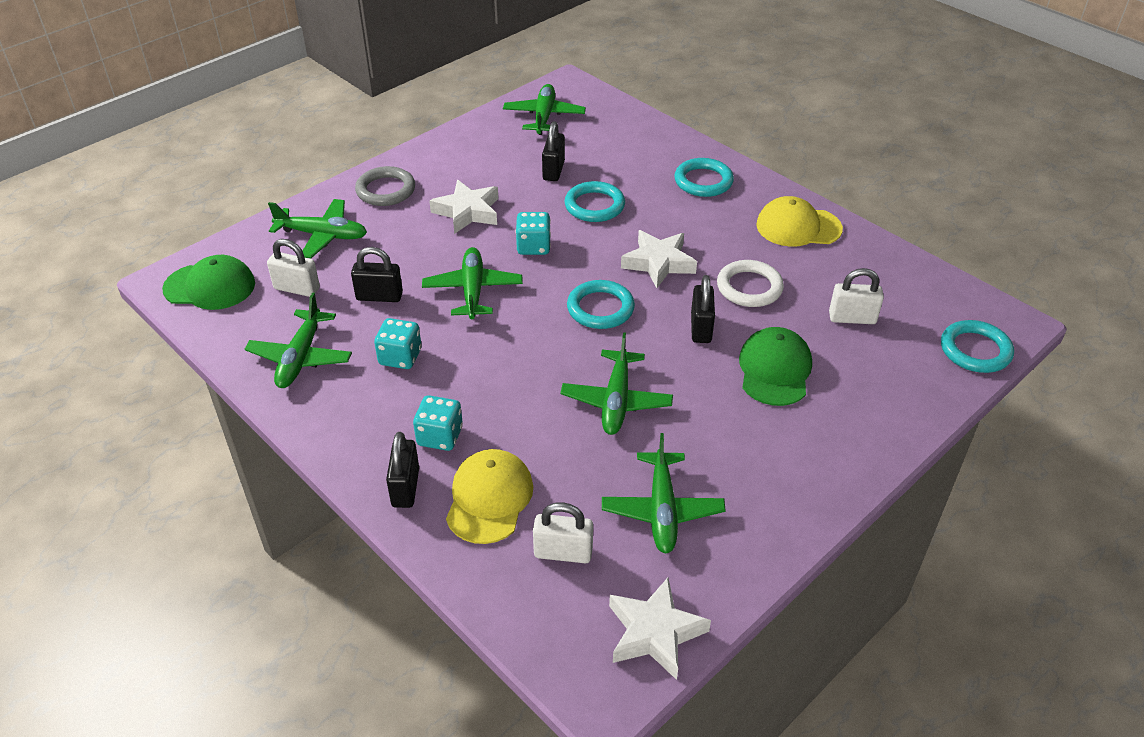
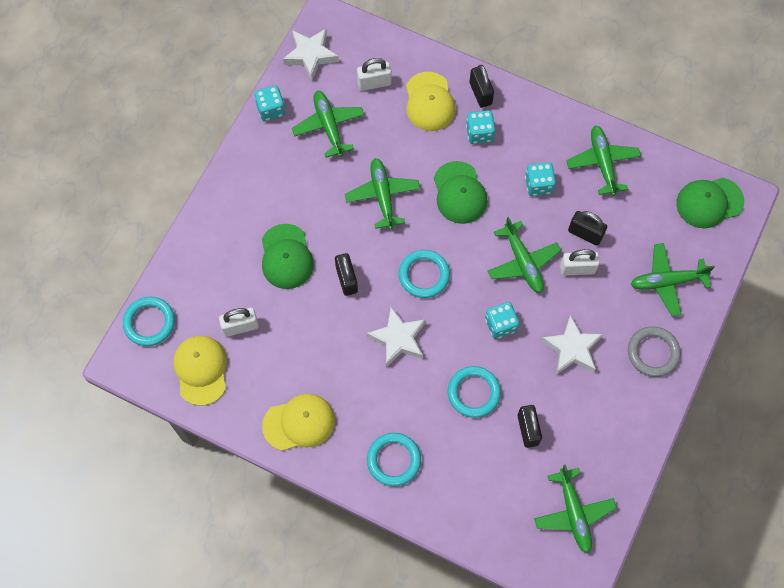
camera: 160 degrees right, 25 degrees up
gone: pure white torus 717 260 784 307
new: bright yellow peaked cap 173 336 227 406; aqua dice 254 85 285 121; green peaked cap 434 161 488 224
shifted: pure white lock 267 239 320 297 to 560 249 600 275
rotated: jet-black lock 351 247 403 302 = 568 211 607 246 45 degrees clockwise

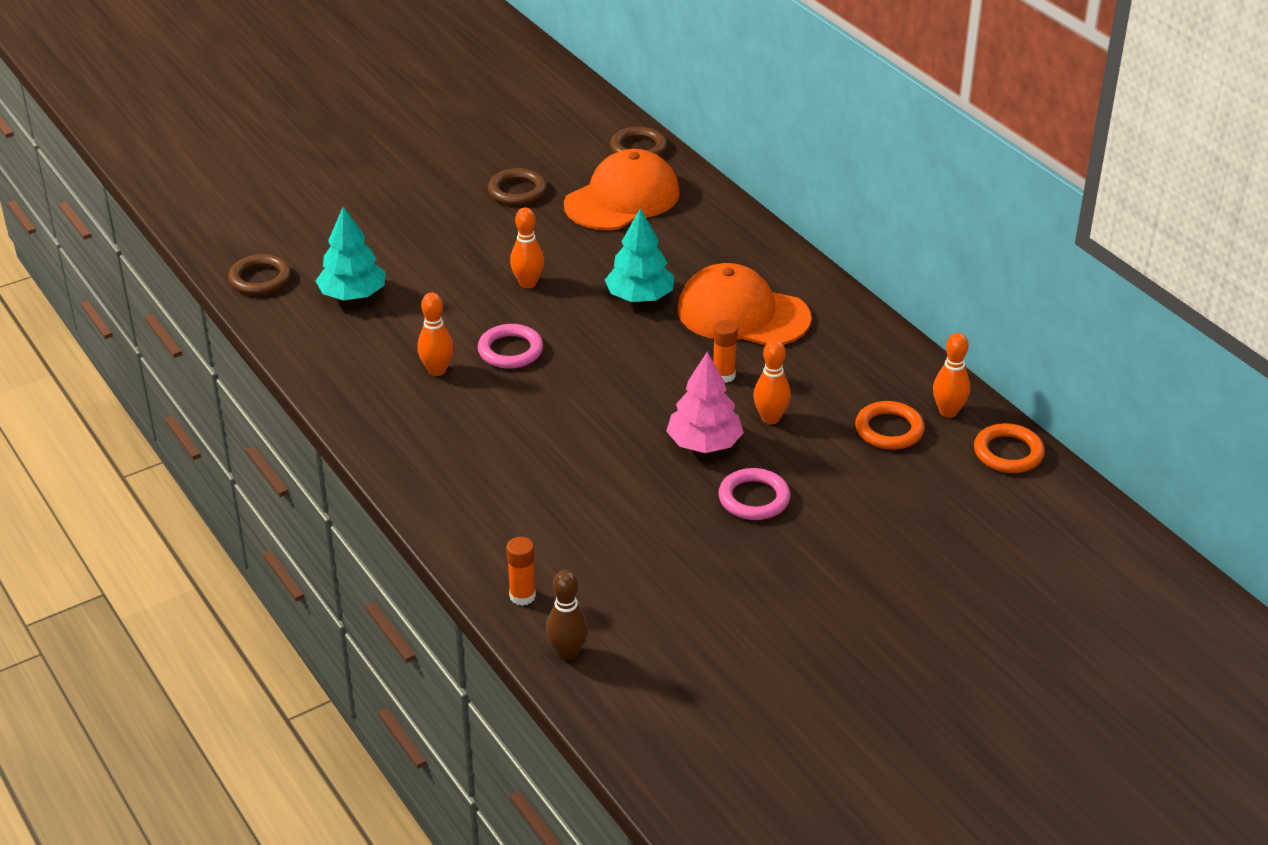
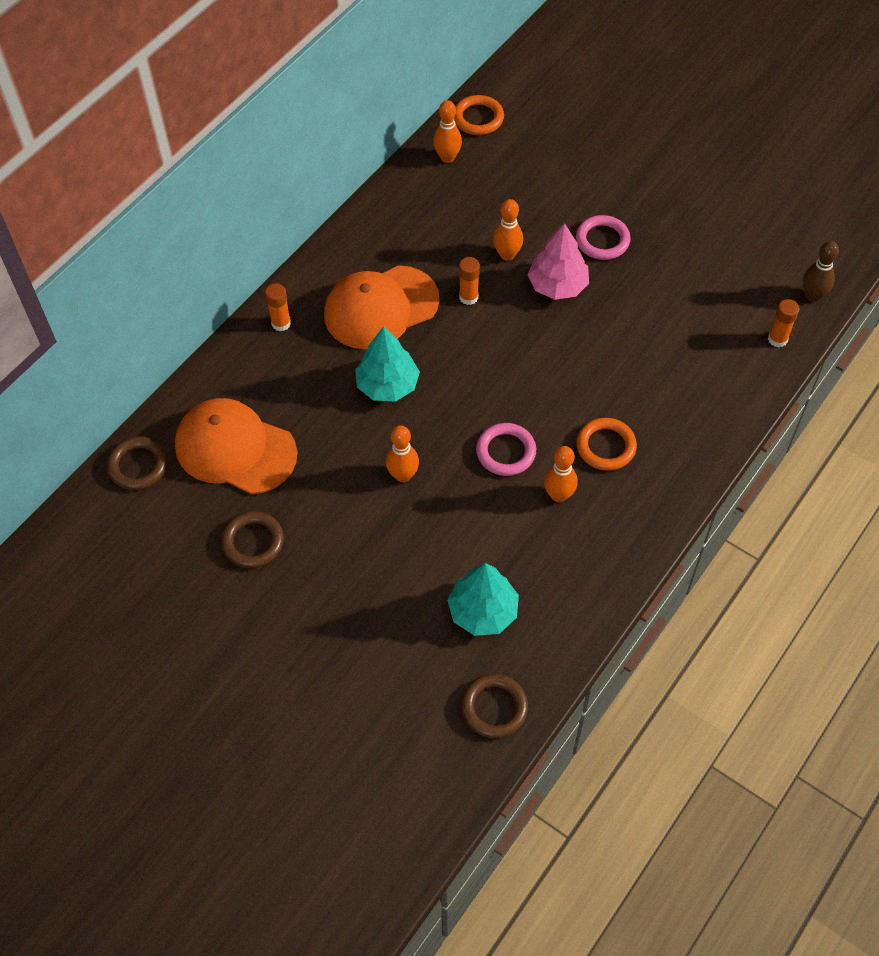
camera: 110 degrees left, 20 degrees up
new: bright orange glue 265 283 291 331
shifted: bright orange torus 855 401 925 450 to 576 418 637 471
rotated: bright orange peaked cap 678 263 811 345 = 324 265 439 349 60 degrees clockwise

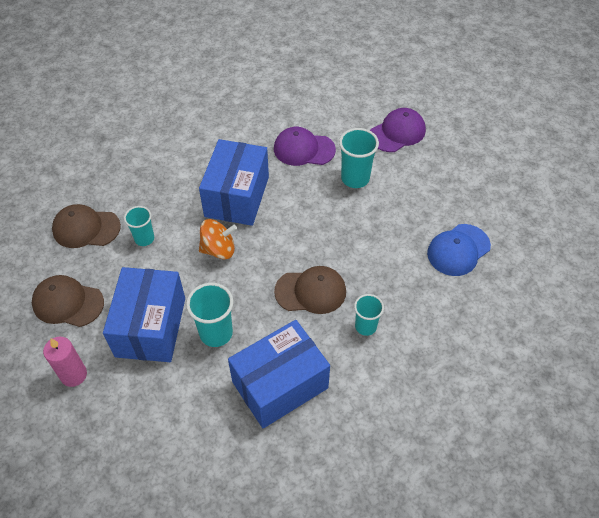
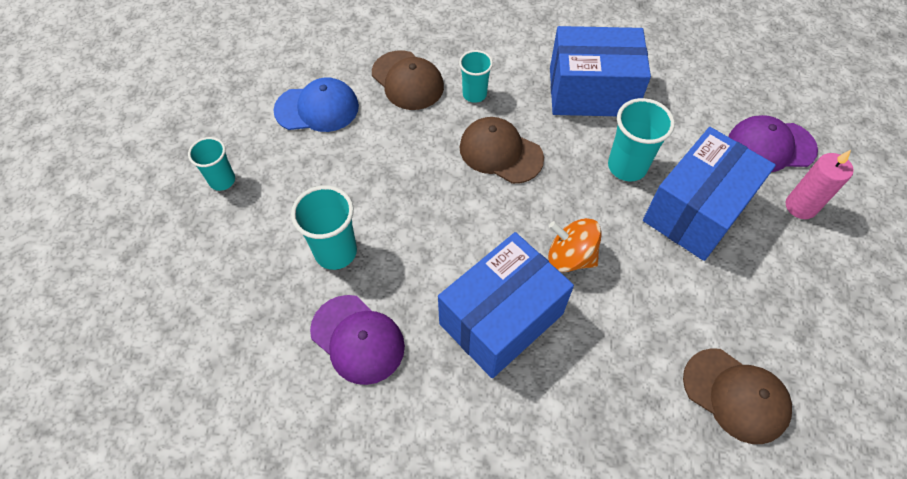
camera: 145 degrees left, 5 degrees up
shifted: aqua cup 124 206 154 246 to 188 137 235 191; dark brown peaked cap 32 275 104 327 to 372 51 444 110; purple peaked cap 370 108 426 152 to 729 115 818 172

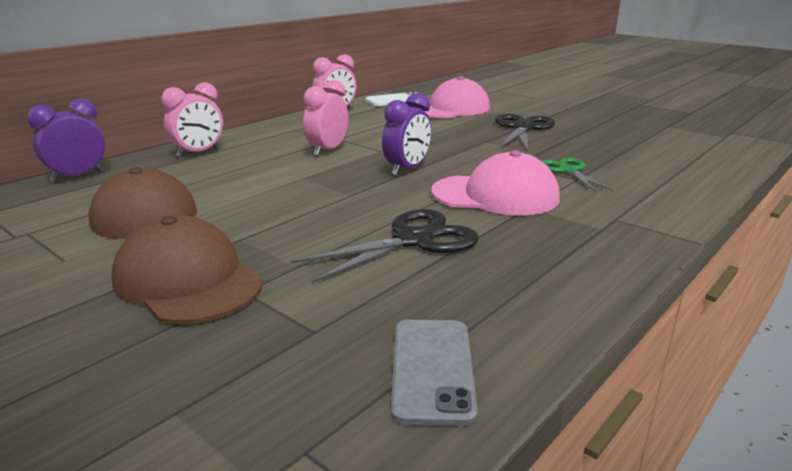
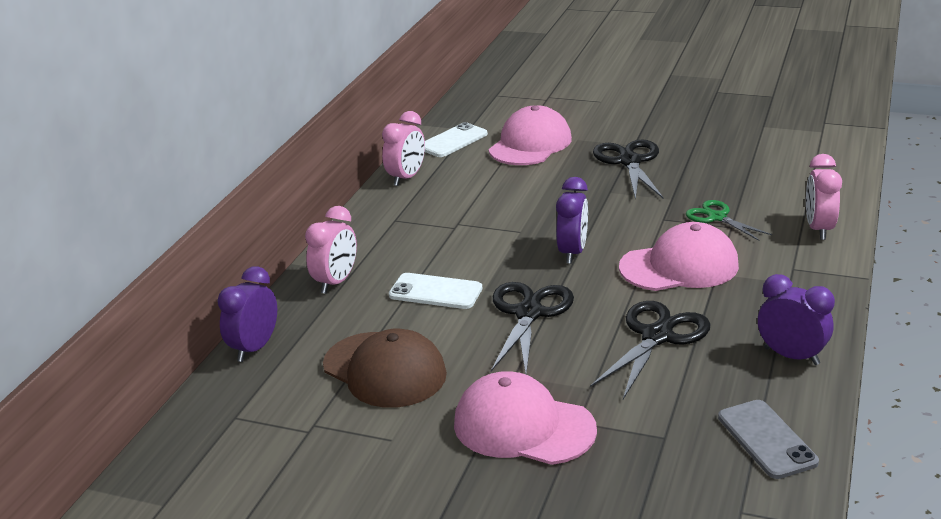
camera: 20 degrees left, 5 degrees up
new: pure white mobile phone 389 273 482 309; jet-black scissors 491 282 574 374; purple bedside clock 758 274 835 365
shifted: rosy bedside clock 303 80 348 156 to 806 154 842 240
repainted: dark brown peaked cap 112 215 263 324 to rosy peaked cap 454 371 597 465

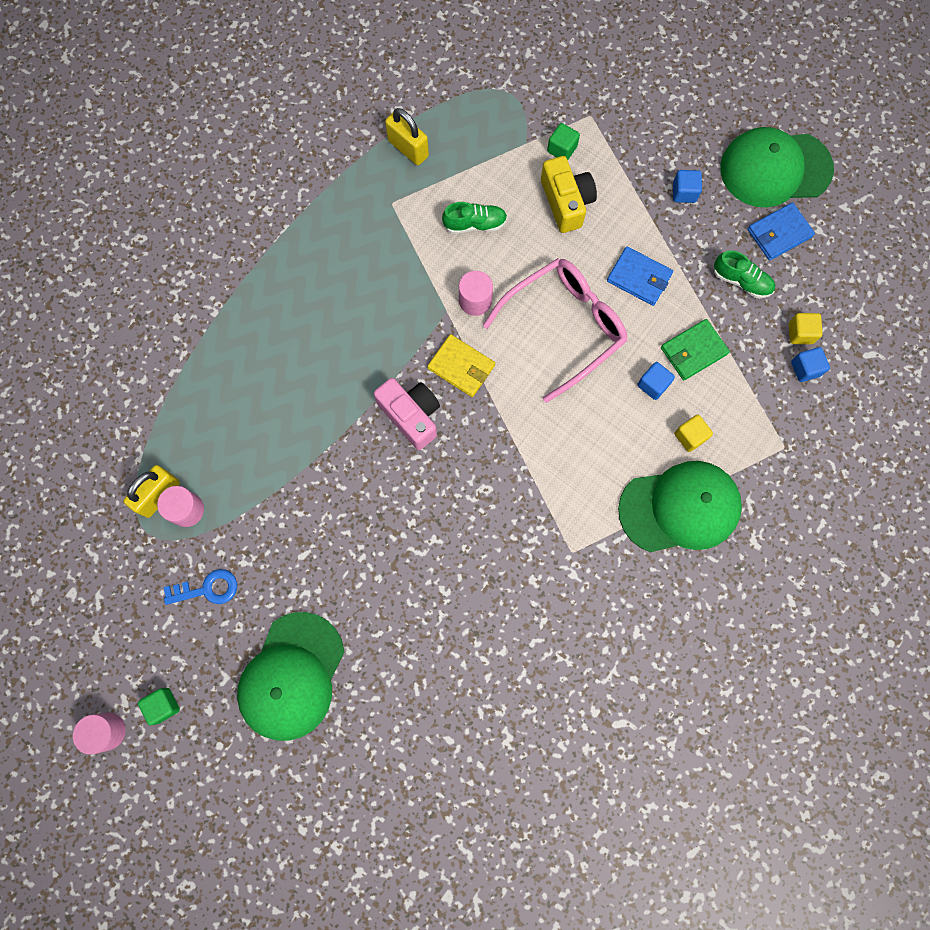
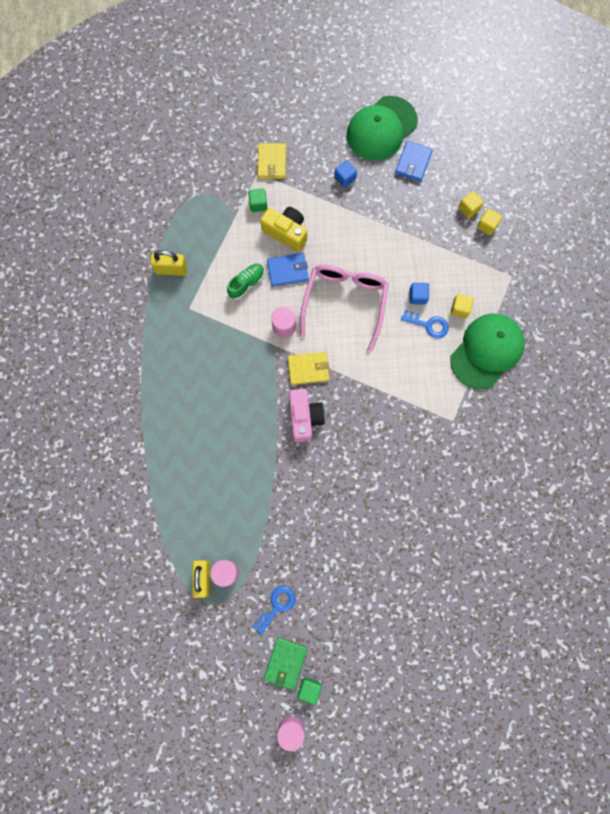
camera: 40 degrees left, 0 degrees up
gone: green peaked cap 237 612 344 741; green shoe 714 250 775 298
new: bright yellow wallet 258 143 286 179; blue latchkey 401 309 449 338
shifted: green wallet 661 319 730 380 to 264 637 308 690; blue wallet 607 247 673 306 to 267 253 309 287
repainted: blue solid cube 791 347 830 382 to bright yellow solid cube 477 209 502 235
rotated: rosy photo camera 374 378 440 450 = 289 389 325 442 75 degrees clockwise

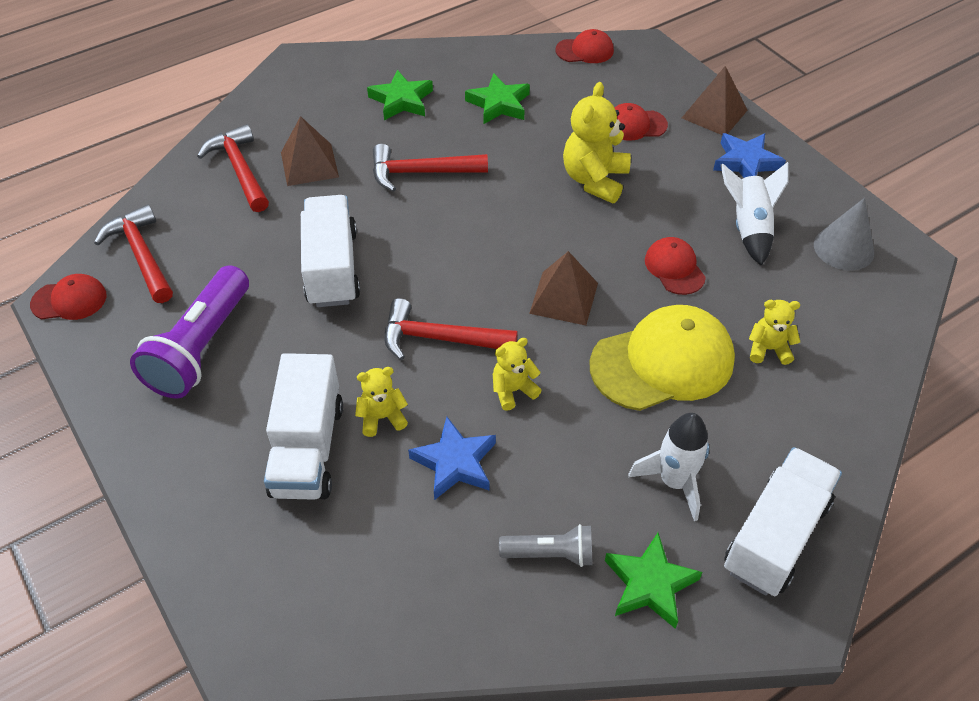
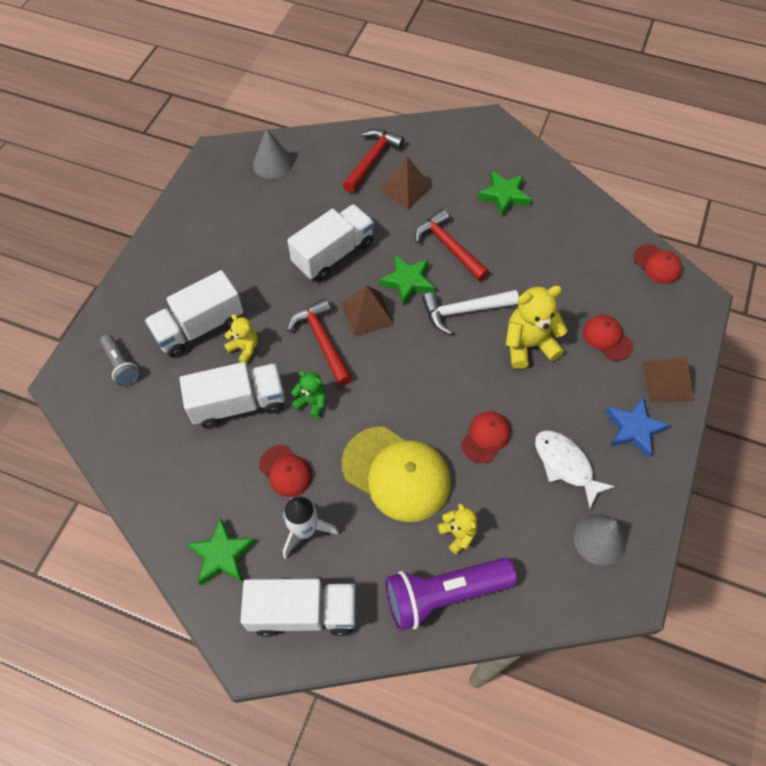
camera: 55 degrees right, 10 degrees up
new: pure white carpenter's hammer 422 290 519 335
shifted: gray pocket torch 499 524 593 567 to 100 334 139 386; crimson peaked cap 30 274 107 320 to 259 445 312 497; dark brown solid pyramid 529 251 598 325 to 341 285 394 337; green five-pointed star 465 73 530 124 to 379 255 435 306; purple pocket torch 130 265 249 398 to 385 558 517 631
swapped: blue five-pointed star 408 417 496 500 to pure white truck 179 362 285 428; crimson carpenter's hammer 94 204 173 303 to gray cone 253 128 293 179; pure white rocket 721 162 789 266 to pure white toy fish 535 430 615 508
repainted: bright yellow teddy 493 338 542 411 to green teddy 291 371 326 418

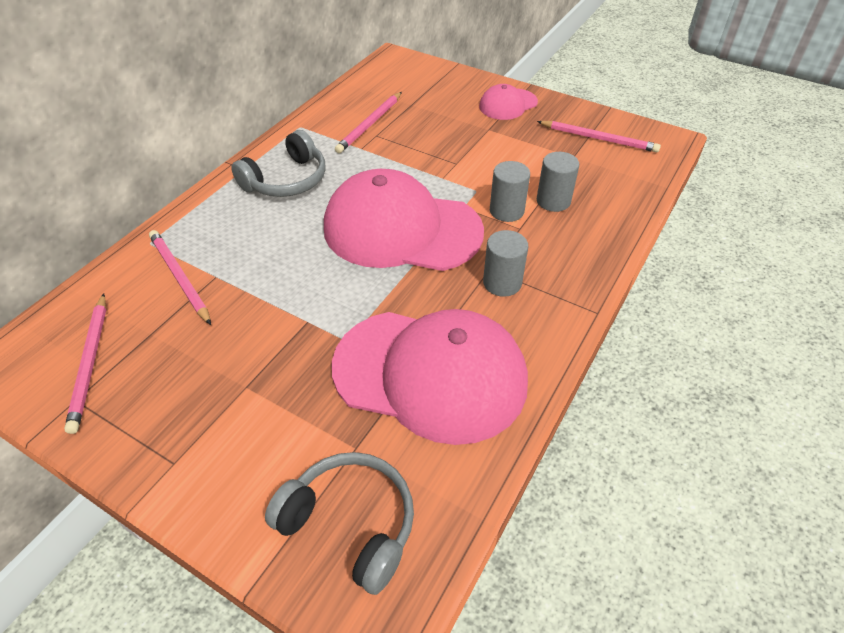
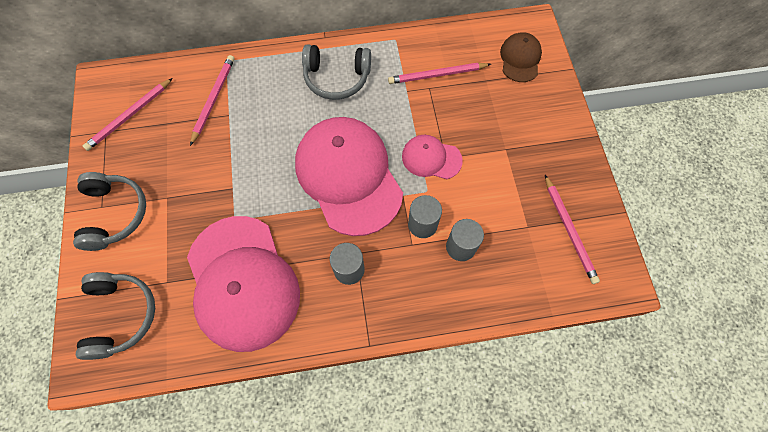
camera: 50 degrees right, 20 degrees up
new: gray headset 73 172 146 251; dark brown peaked cap 500 32 542 82
shifted: rosy peaked cap 479 84 538 120 to 402 135 463 179

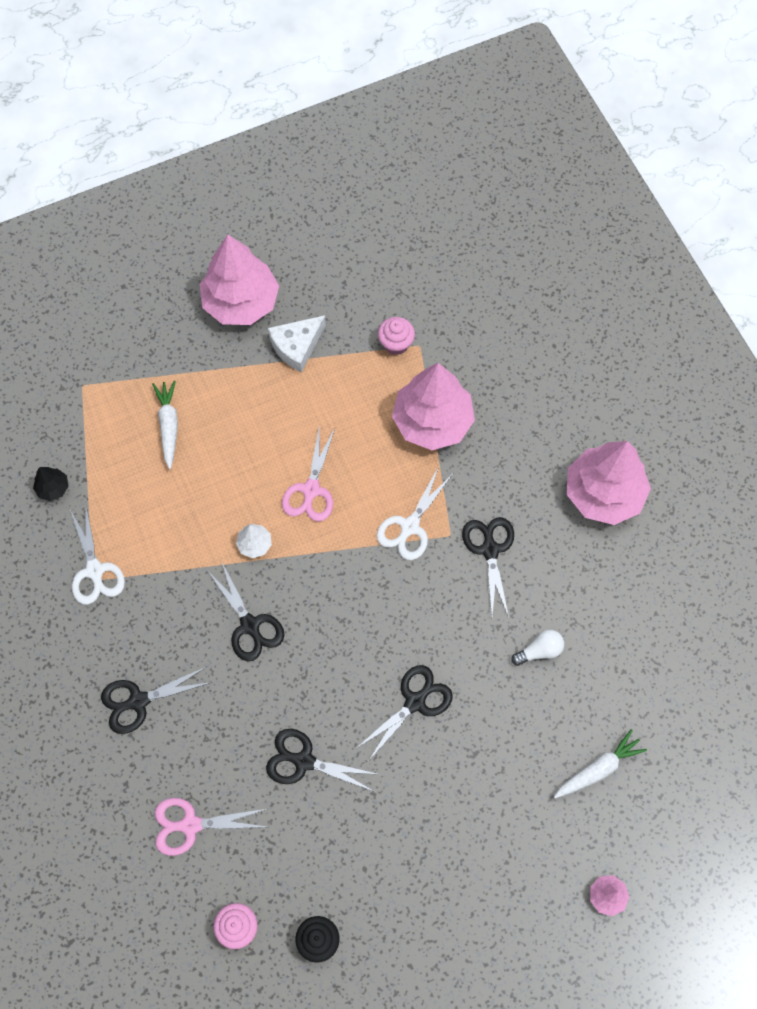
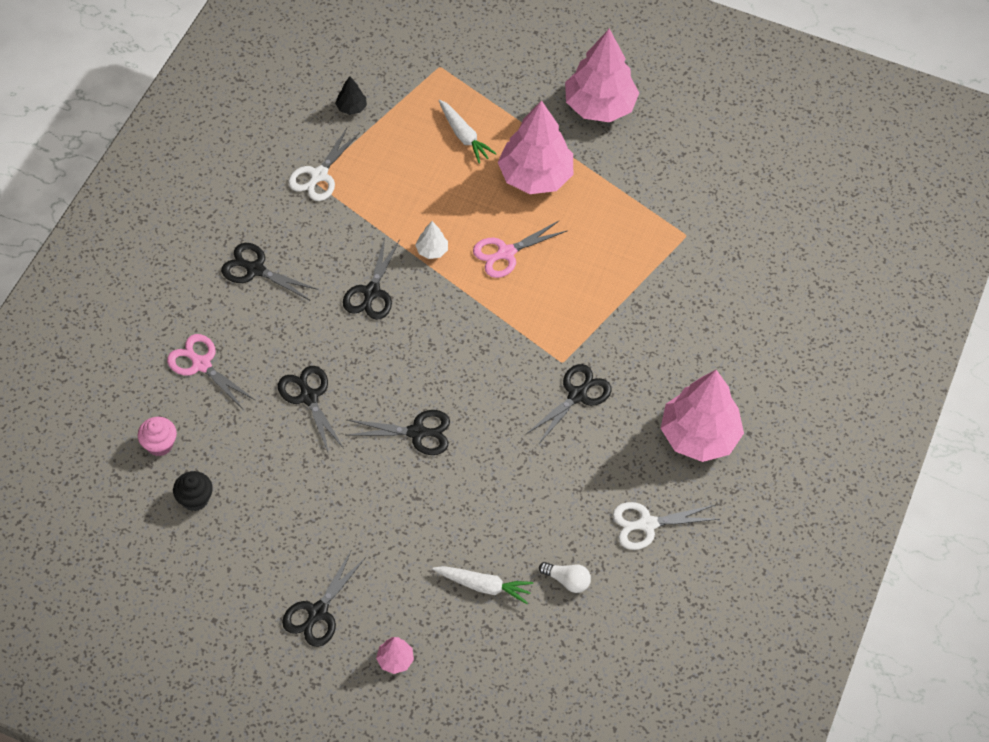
camera: 45 degrees right, 10 degrees down
gone: pure white piece of cheese 268 315 326 373; rosy muffin 378 317 415 355
new: jet-black scissors 282 549 366 647
shifted: rosy toy tree 392 363 475 450 to 498 100 573 194; pure white lightbulb 511 630 564 666 to 539 562 591 593; pure white scissors 376 467 453 560 to 613 502 720 550
rotated: pure white toy carrot 152 381 178 469 = 439 100 497 164 105 degrees clockwise

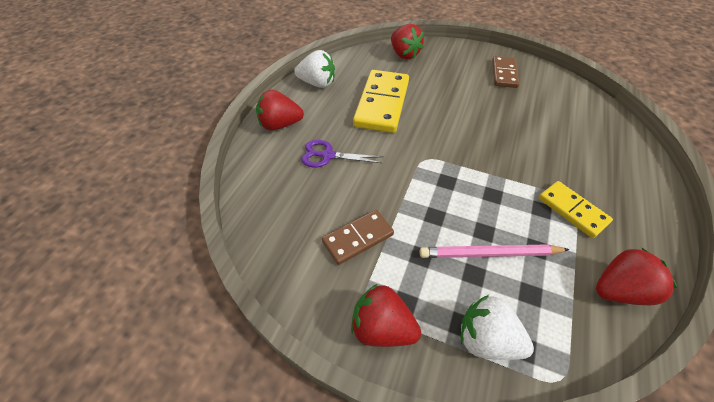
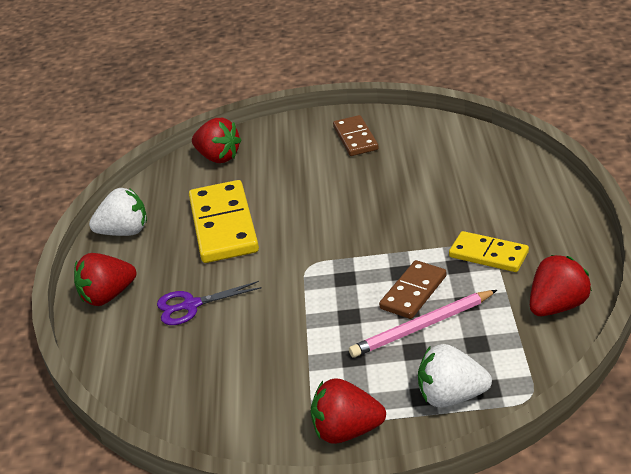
camera: 20 degrees left, 15 degrees down
shifted: dark brown domino tile 322 210 394 265 to 379 260 447 319

